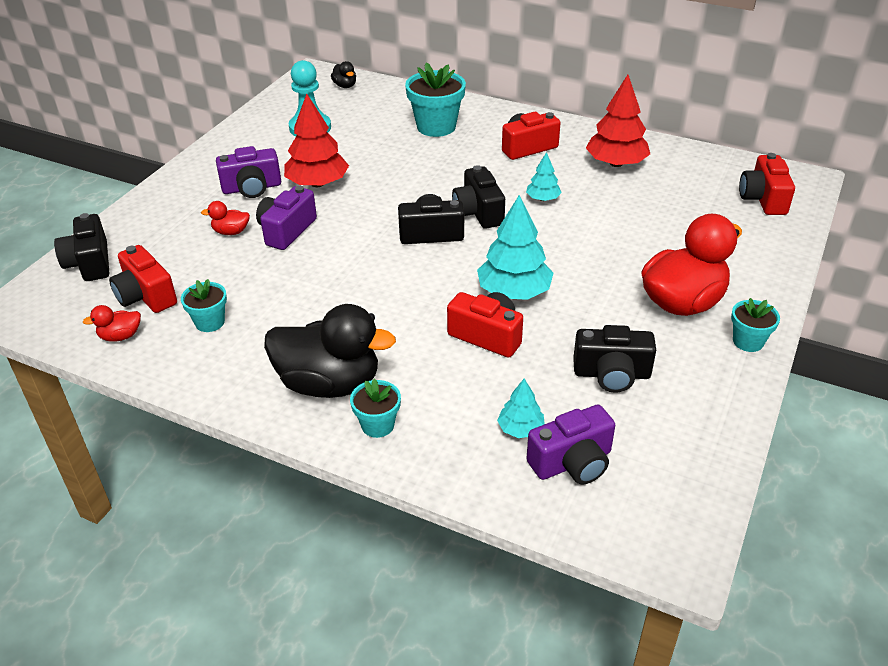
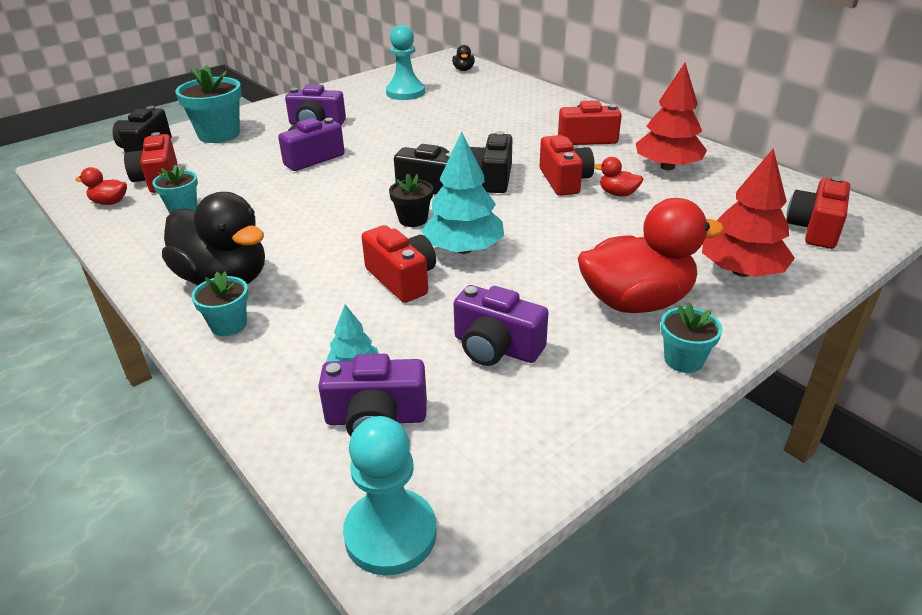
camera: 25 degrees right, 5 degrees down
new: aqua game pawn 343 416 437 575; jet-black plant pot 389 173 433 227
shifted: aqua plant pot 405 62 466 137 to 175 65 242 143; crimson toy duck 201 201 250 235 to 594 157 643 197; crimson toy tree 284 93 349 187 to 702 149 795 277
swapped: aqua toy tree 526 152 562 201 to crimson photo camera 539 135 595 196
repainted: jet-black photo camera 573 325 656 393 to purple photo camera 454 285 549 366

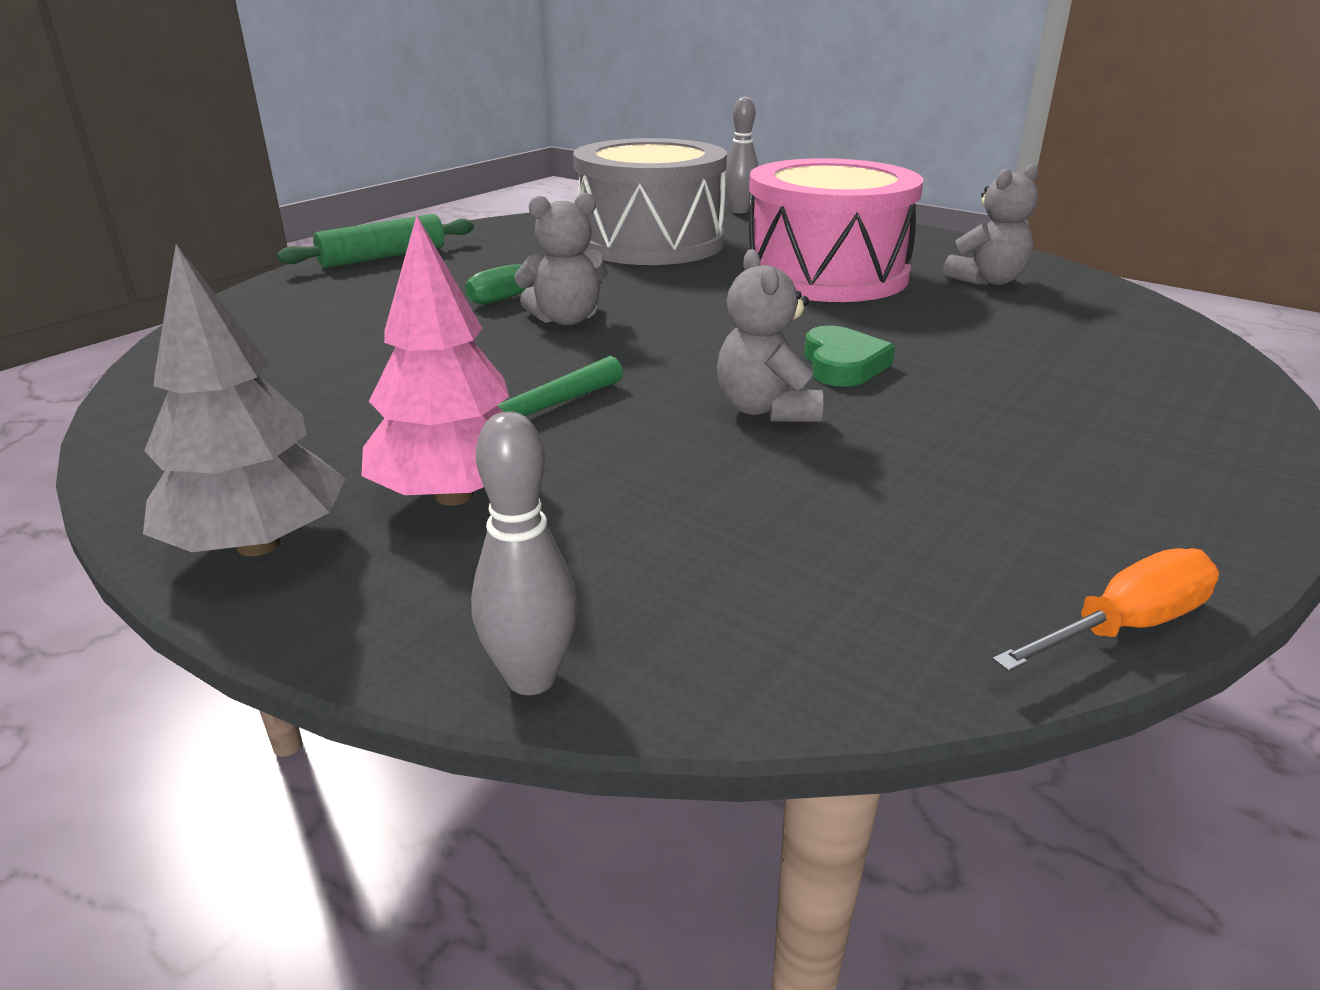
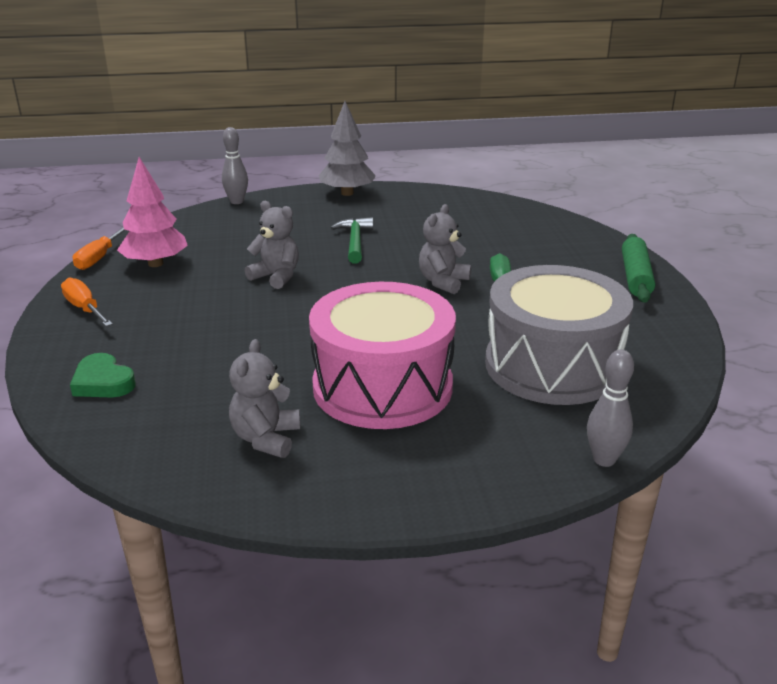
camera: 135 degrees right, 0 degrees up
new: bright orange hand screwdriver 61 278 113 327
shifted: green love heart 804 326 895 387 to 70 353 136 398; rosy toy tree 361 215 509 506 to 117 157 188 267

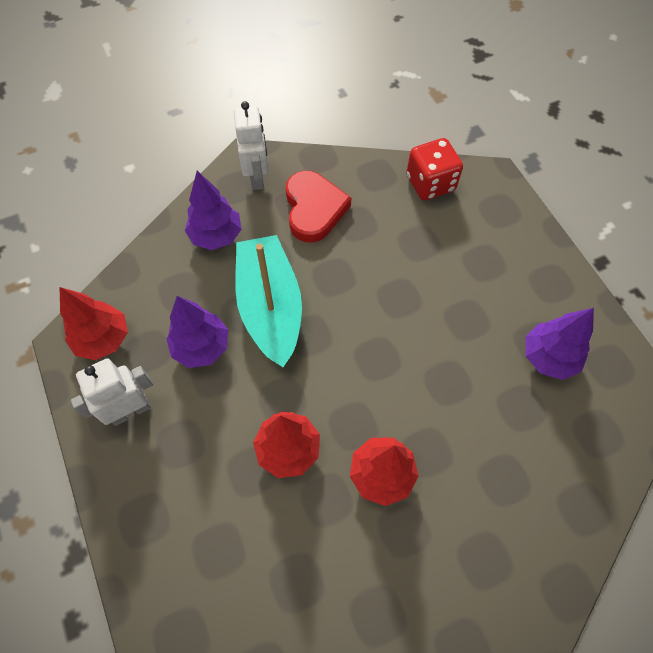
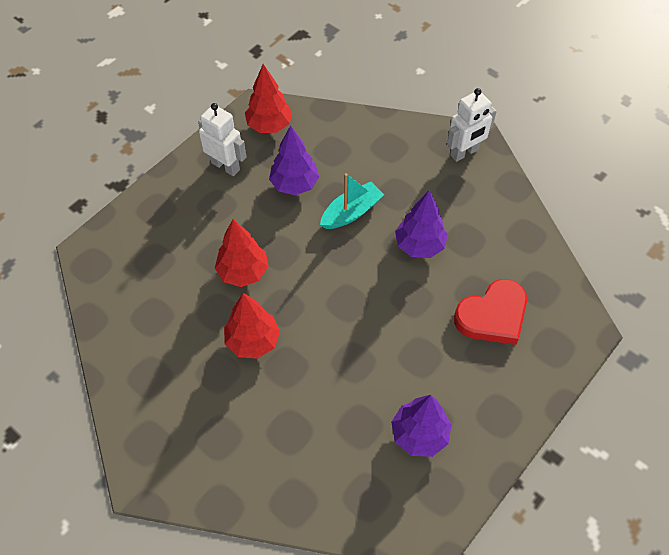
camera: 65 degrees right, 5 degrees down
gone: crimson dice 406 138 463 200
shifted: purple toy tree 185 171 242 250 to 395 190 448 258; crimson love heart 286 171 351 243 to 454 279 527 345
scaled: aqua toy boat 235 235 302 367 = 320 173 384 229 x0.59

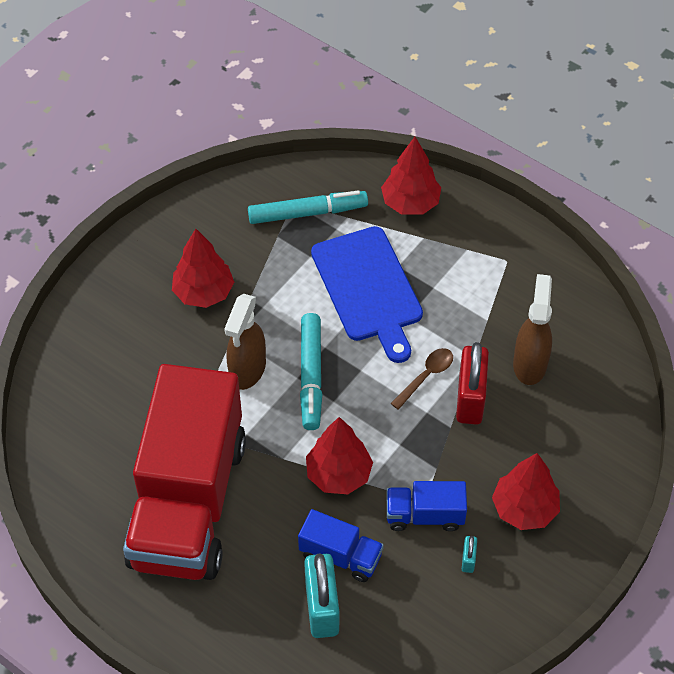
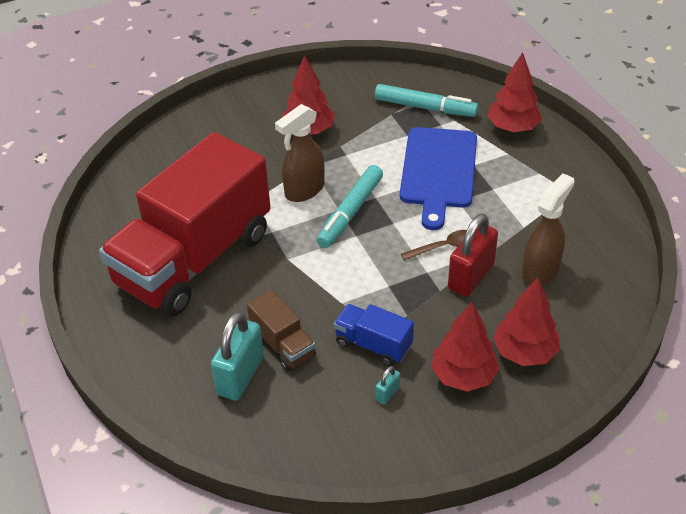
camera: 30 degrees right, 10 degrees down
shifted: crimson toy tree 306 417 373 494 to 493 278 560 366
repainted: blue truck 298 509 384 582 to dark brown truck 247 290 316 372

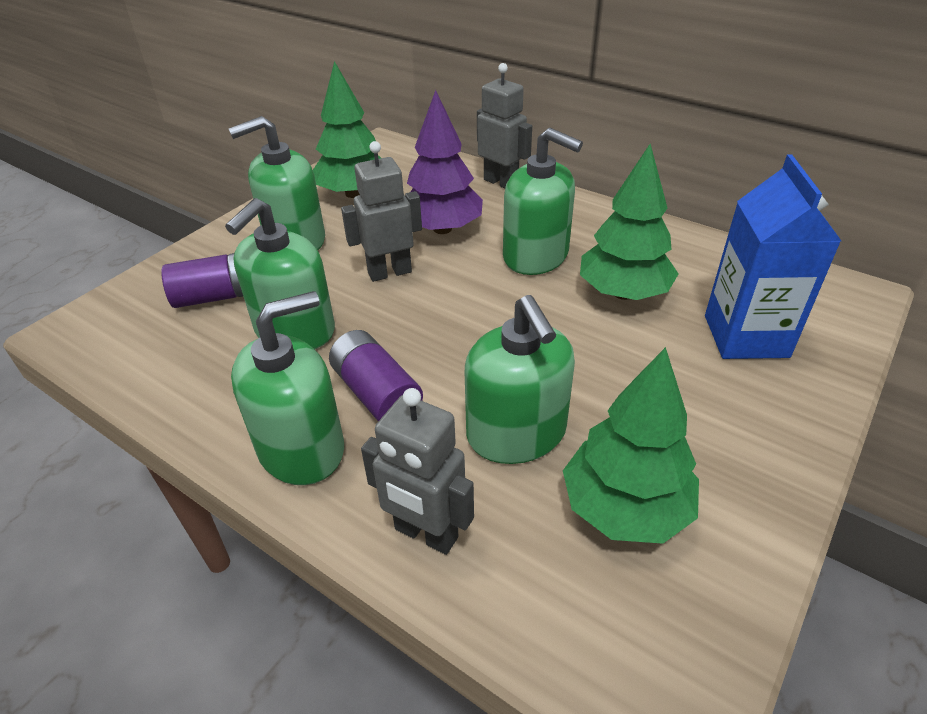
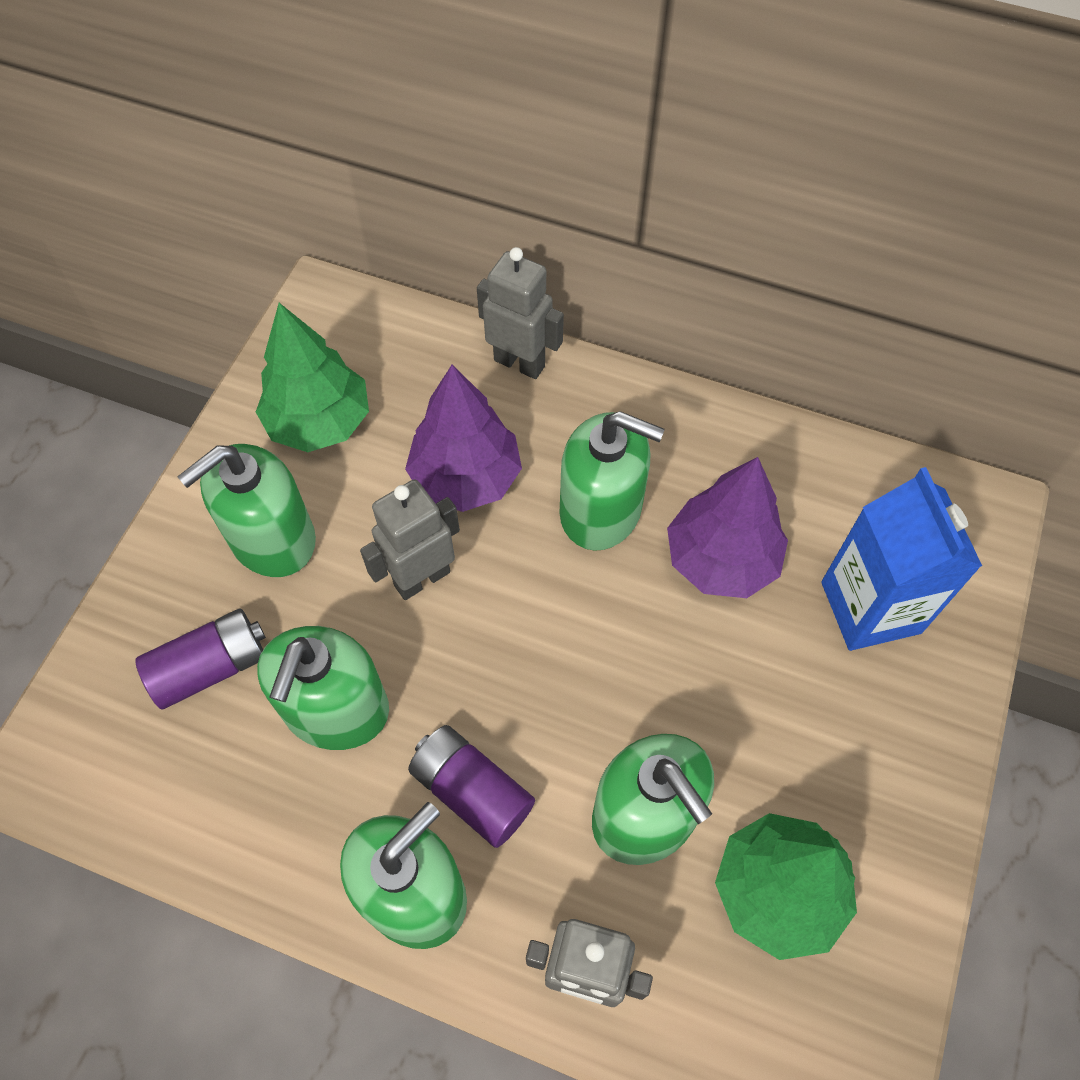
camera: 15 degrees left, 20 degrees up
repainted: green toy tree 580 144 679 300 to purple toy tree 667 457 788 598

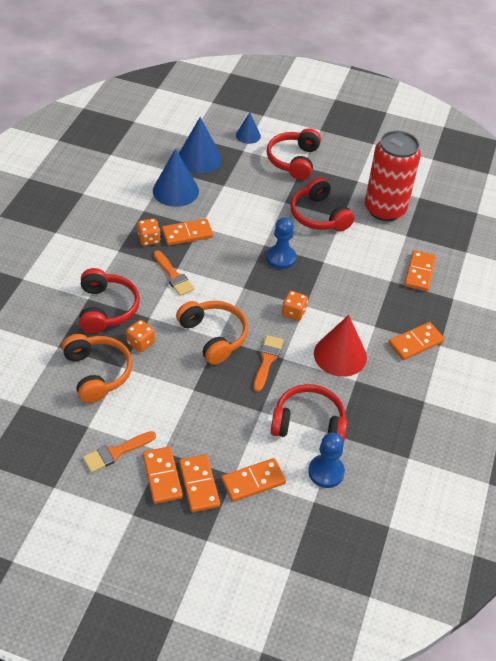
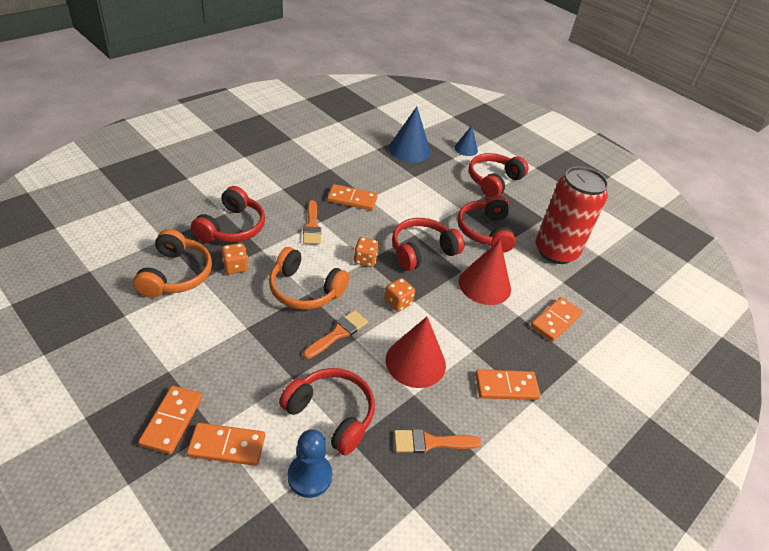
camera: 25 degrees right, 5 degrees down
gone: bright orange domino tile 143 447 183 504; blue cone 153 149 199 207
new: crimson cone 459 240 511 305
shifted: bright orange dice 137 219 160 246 to 354 237 379 267; bright orange brush 83 431 156 473 to 394 429 481 453
swapped: blue game pawn 266 217 296 269 to crimson headset 392 218 464 271
rotated: bright orange headset 176 301 248 365 = 269 247 349 310 120 degrees clockwise

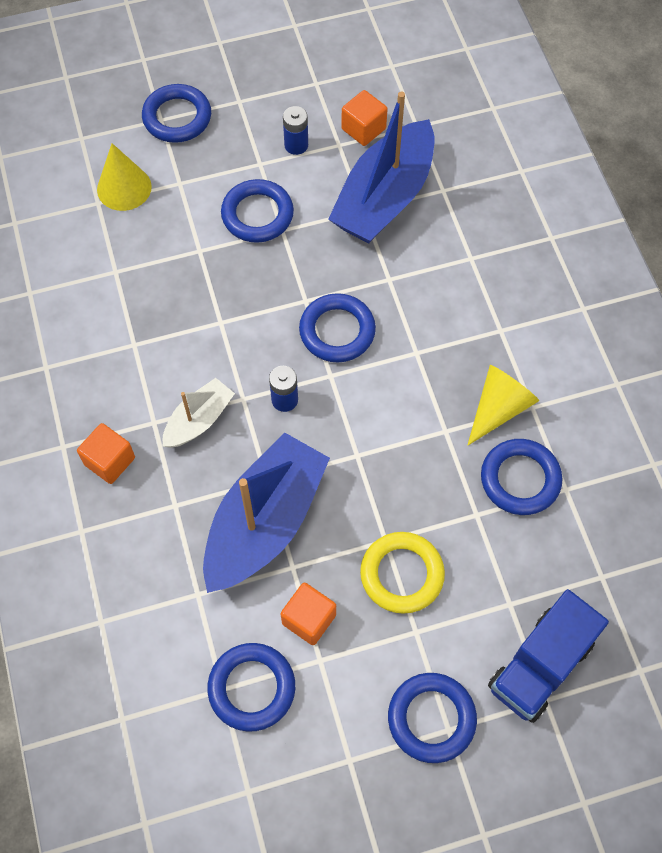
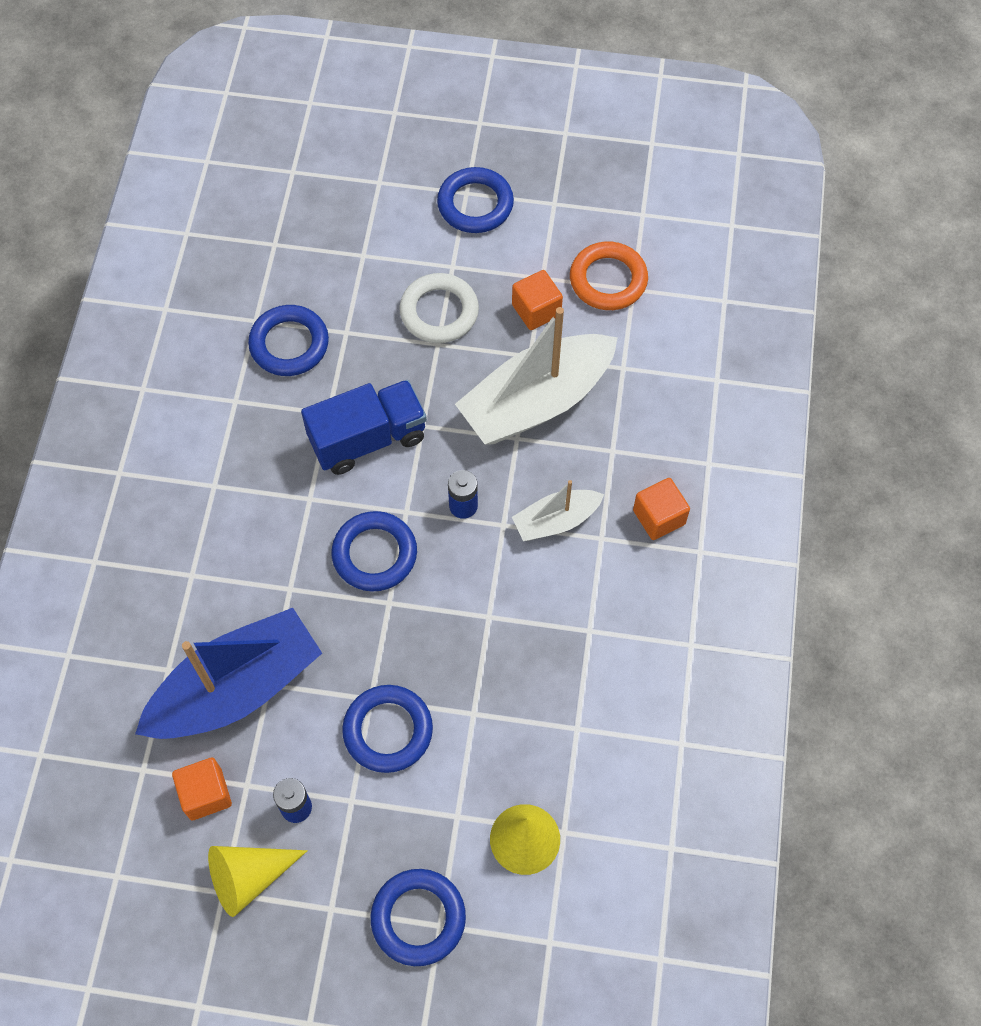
camera: 155 degrees left, 0 degrees up
shifted: bright yellow cone 467 365 539 446 to 208 846 308 917; blue truck 488 589 609 723 to 301 380 427 475
repainted: bright yellow torus 360 532 445 614 to pure white torus 400 273 479 343; blue toy boat 203 432 330 593 to pure white toy boat 455 307 618 444; blue torus 207 643 295 732 to bright orange torus 570 242 648 310

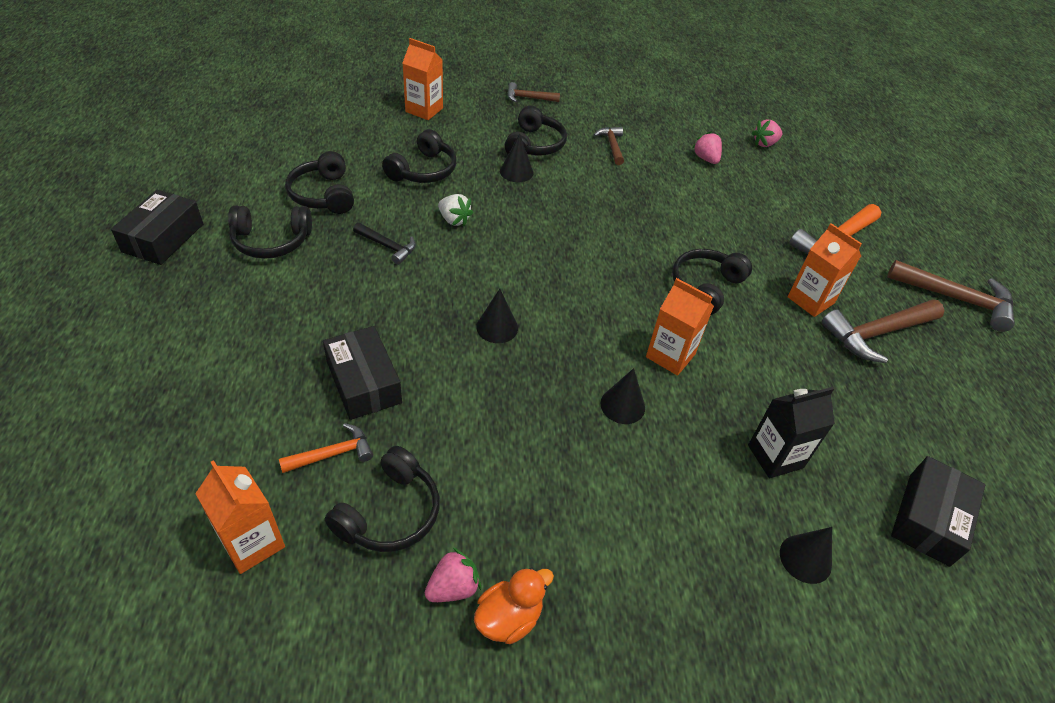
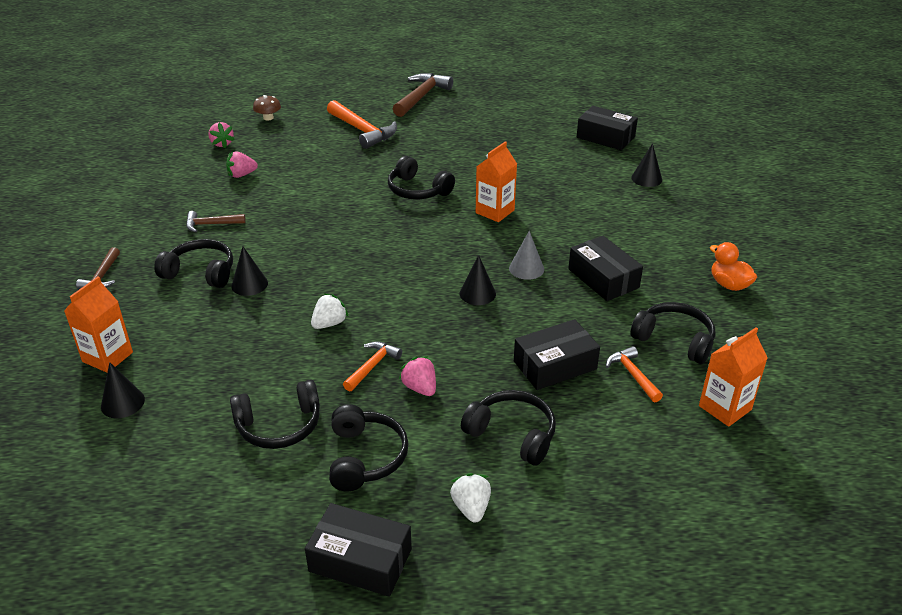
camera: 85 degrees left, 10 degrees down
gone: jet-black milk carton 748 387 835 478; bright orange milk carton 788 223 862 317; dark brown carpenter's hammer 822 299 945 363
new: dark brown mushroom 253 95 281 120; pure white strawberry 450 473 491 523; gray cone 509 231 544 280; jet-black box 568 236 643 301
shifted: jet-black cone 600 368 645 424 to 101 362 145 418; rosy strawberry 425 548 481 602 to 399 356 436 396; jet-black headset 382 129 456 183 to 461 390 556 466
repainted: jet-black carpenter's hammer 353 222 416 265 to bright orange carpenter's hammer 343 341 402 392

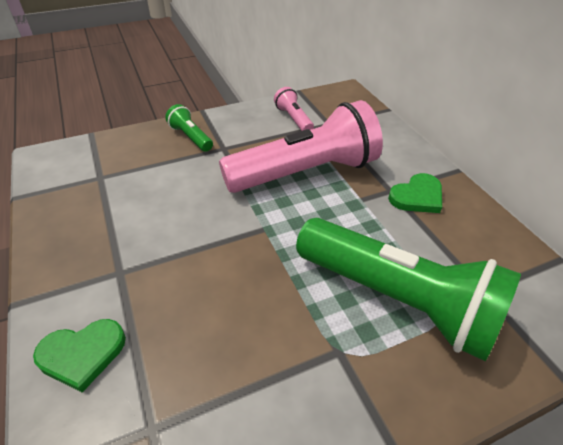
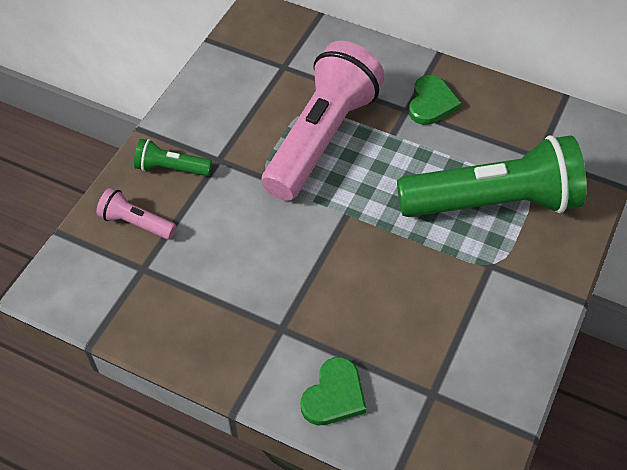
camera: 40 degrees left, 10 degrees up
shifted: rosy pocket torch 274 87 314 131 to 97 188 177 240

